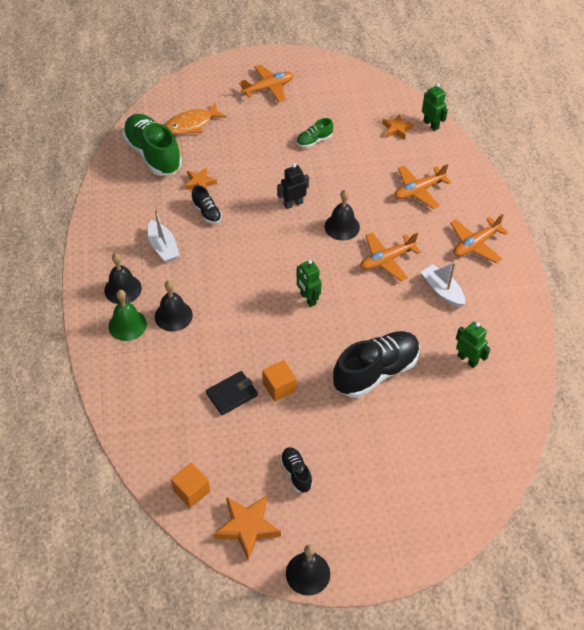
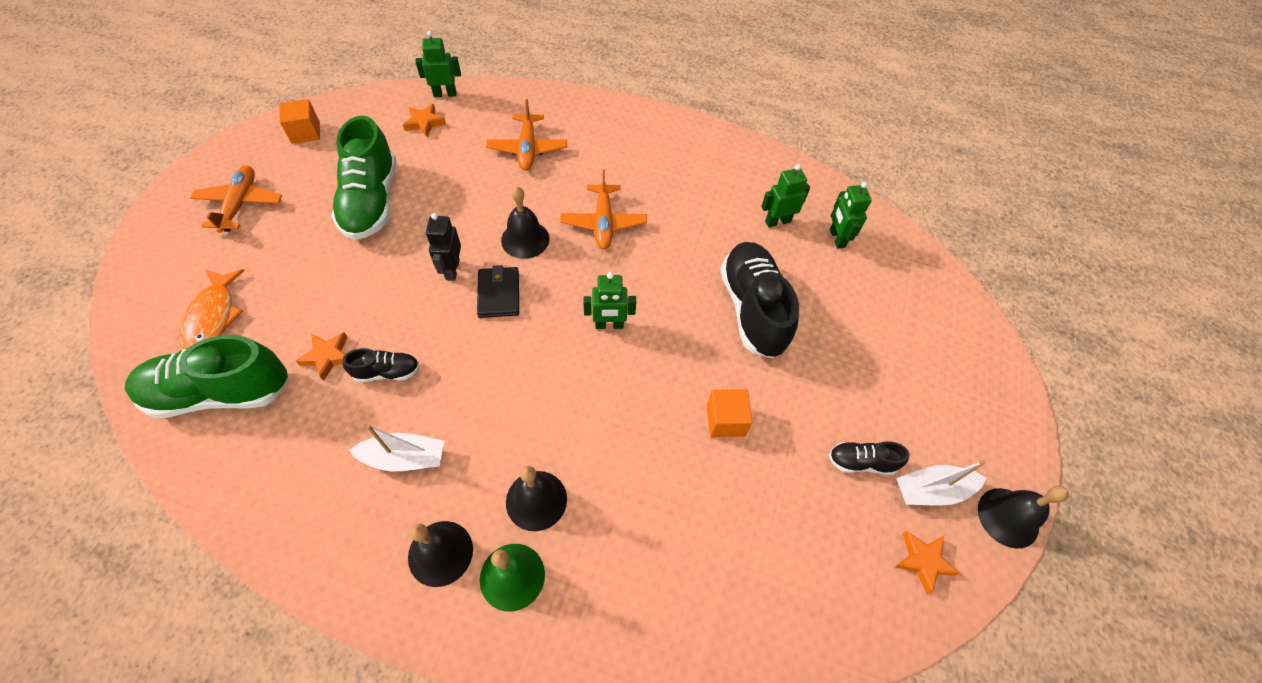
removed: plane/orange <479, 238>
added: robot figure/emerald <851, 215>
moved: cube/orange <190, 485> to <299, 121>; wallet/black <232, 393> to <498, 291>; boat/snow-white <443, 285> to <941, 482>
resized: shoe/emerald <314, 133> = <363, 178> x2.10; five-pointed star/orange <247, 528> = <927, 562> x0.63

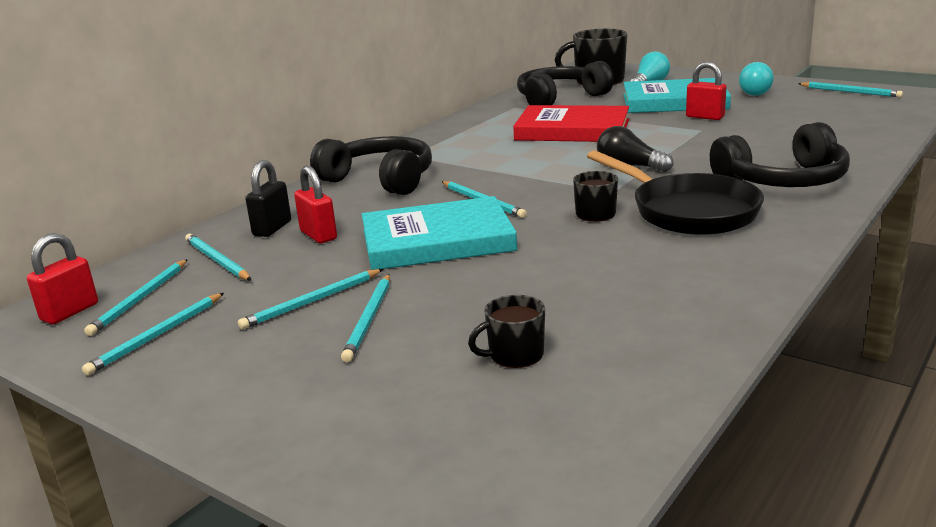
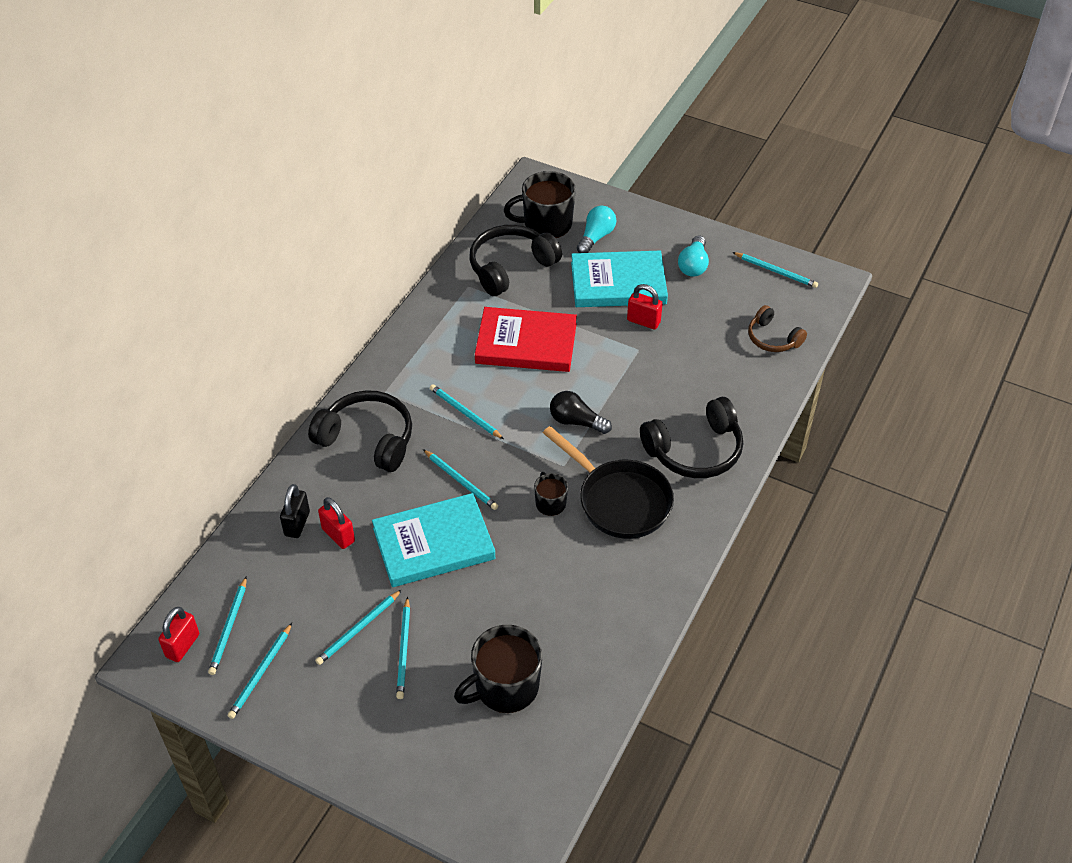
added: headset/dark brown <777, 328>
moved: lead pencil/aqua <218, 256> to <467, 411>
resized: mug/black <506, 331> = <498, 669> x1.87

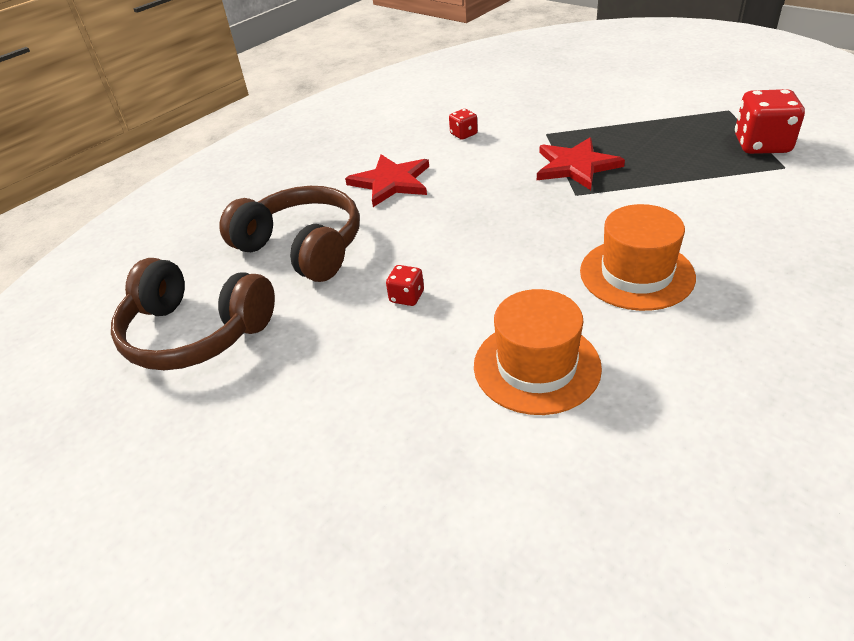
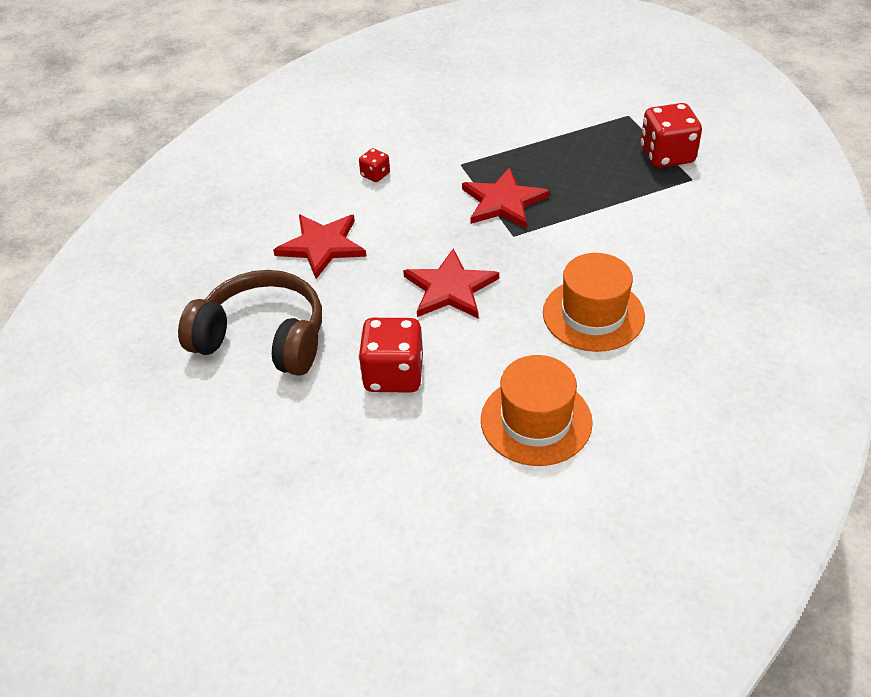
removed: headset/dark brown <193, 314>
added: five-pointed star/red <451, 283>
resized: die/red <405, 285> = <390, 355> x1.99

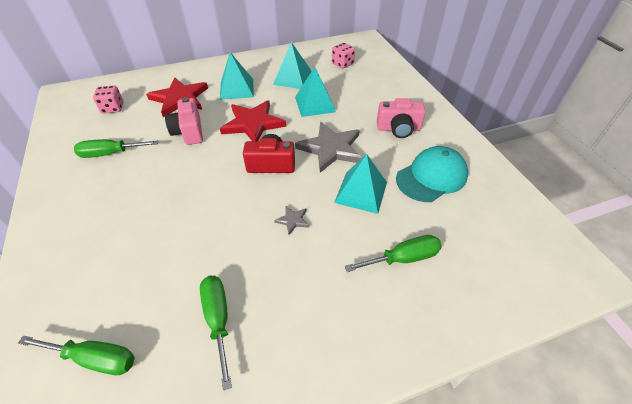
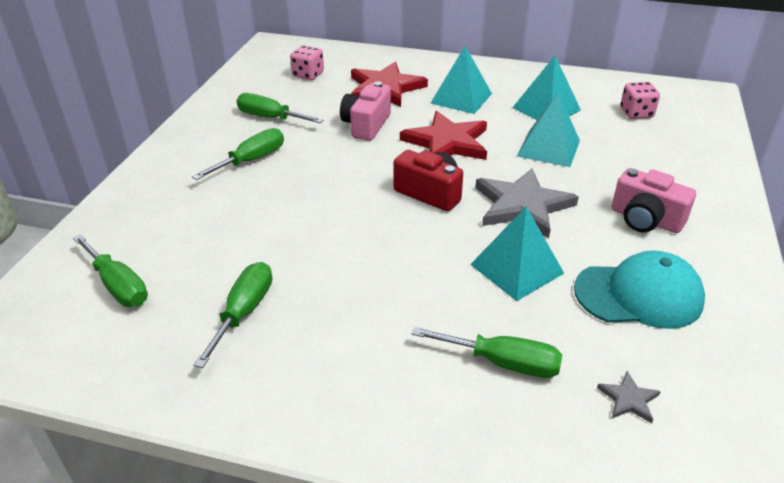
added: hand screwdriver/emerald <238, 154>
moved: five-pointed star/gray <291, 220> to <629, 397>

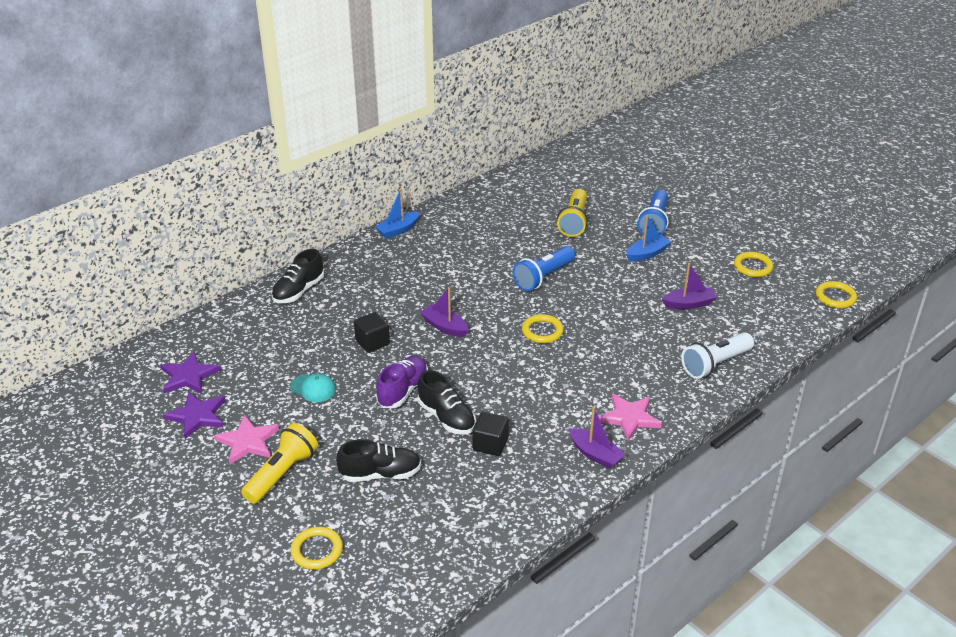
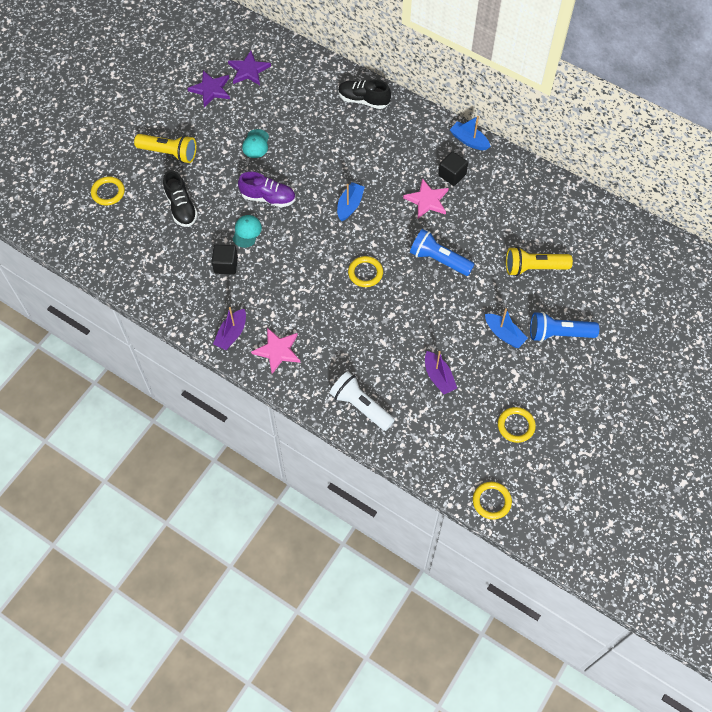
moved: five-pointed star/rosy <246, 439> to <426, 198>; cube/black <372, 332> to <453, 169>
replaced: shoe/black <447, 402> to cap/aqua <247, 231>
recoloured: boat/purple <444, 312> to boat/royal blue <351, 201>

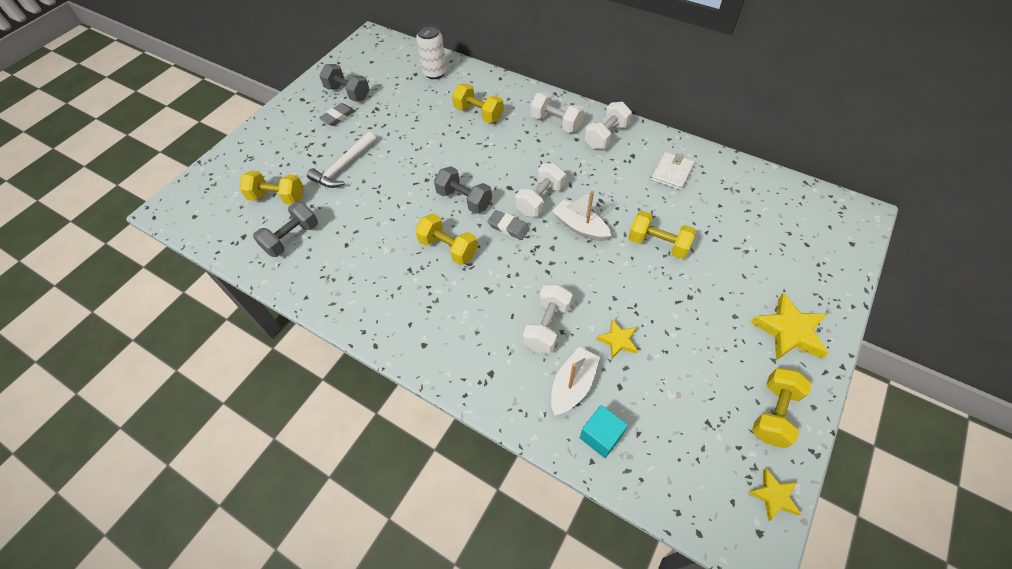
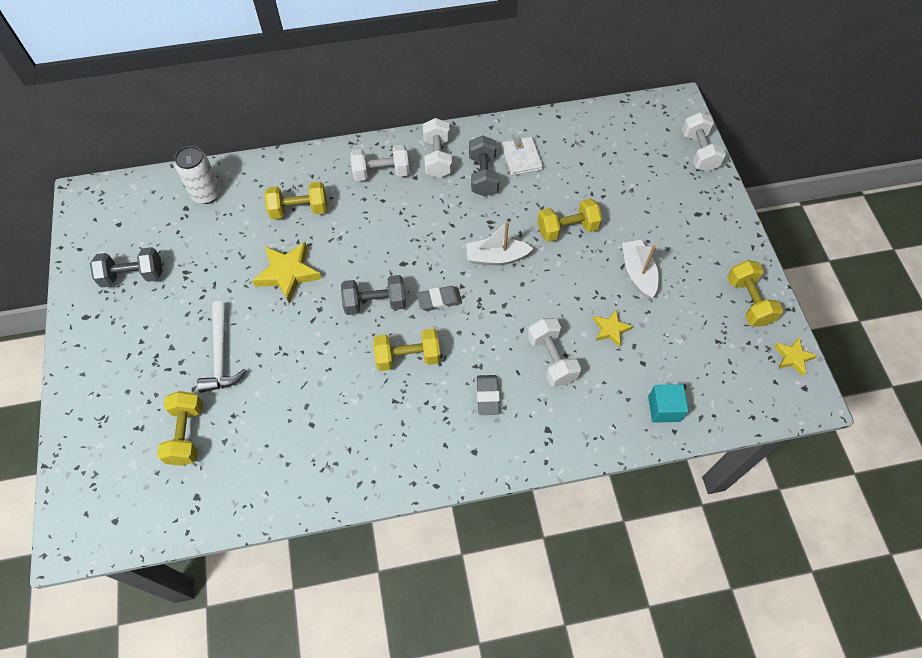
moved: five-pointed star/bright yellow <789, 326> to <287, 272>; dumbbell/gray <285, 229> to <484, 166>; pencil eraser/gray <337, 114> to <488, 395>; boat/snow-white <575, 381> to <640, 269>; dumbbell/snow-white <540, 189> to <704, 142>
turned: dumbbell/bright yellow <271, 188> = <180, 428> 60 degrees counterclockwise

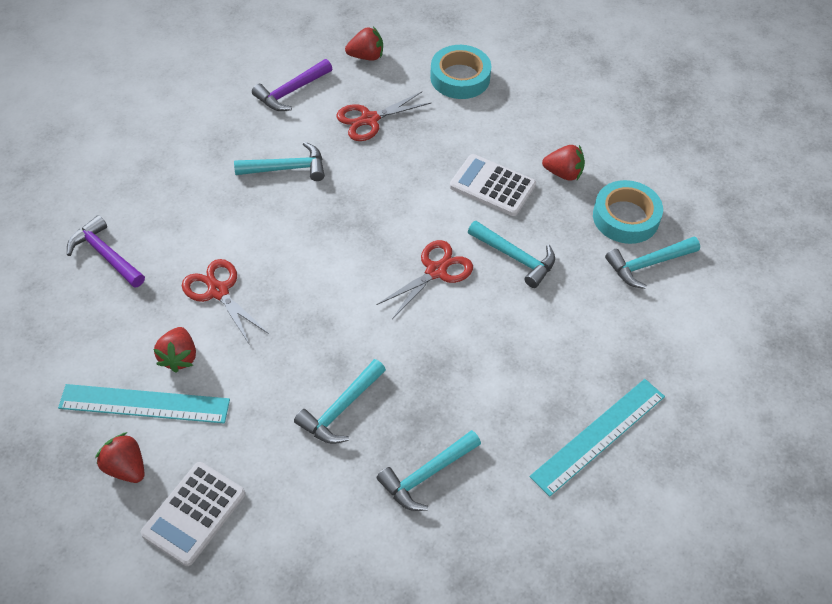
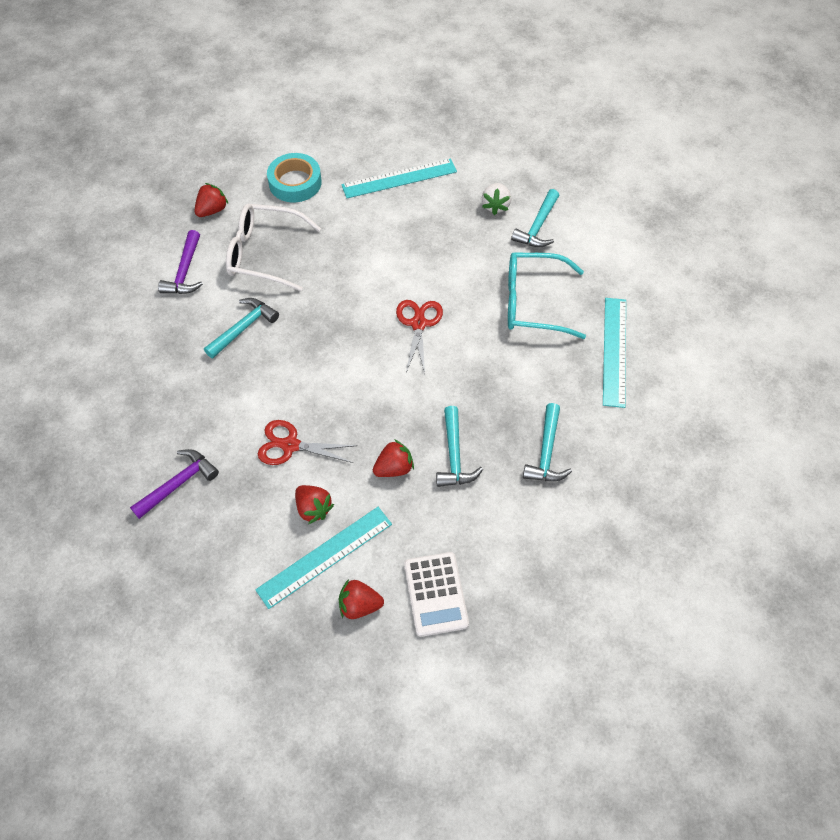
removed: calculator/snow-white <493, 185>; hammer/aqua <511, 254>
added: ruler/aqua <399, 178>; glasses/aqua <547, 295>
moved: berry/red <563, 163> to <393, 458>
replaced: pair of scissors/red <384, 116> to glasses/snow-white <273, 247>; roll of tape/aqua <628, 212> to berry/snow-white <496, 199>
turned: hammer/purple <106, 251> = <174, 484> 135 degrees clockwise

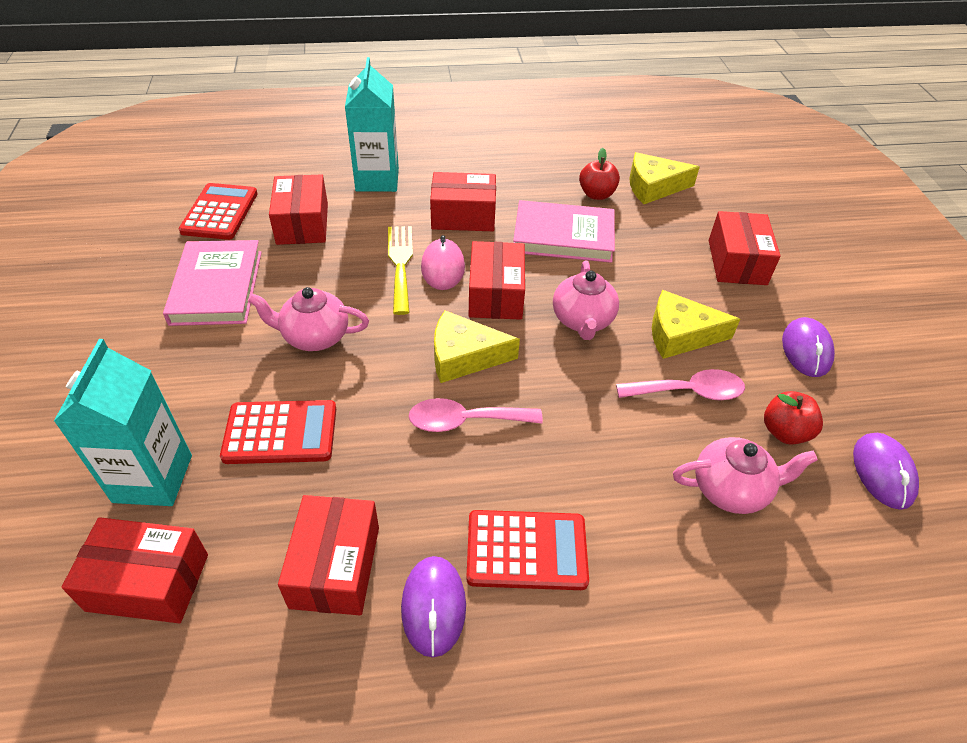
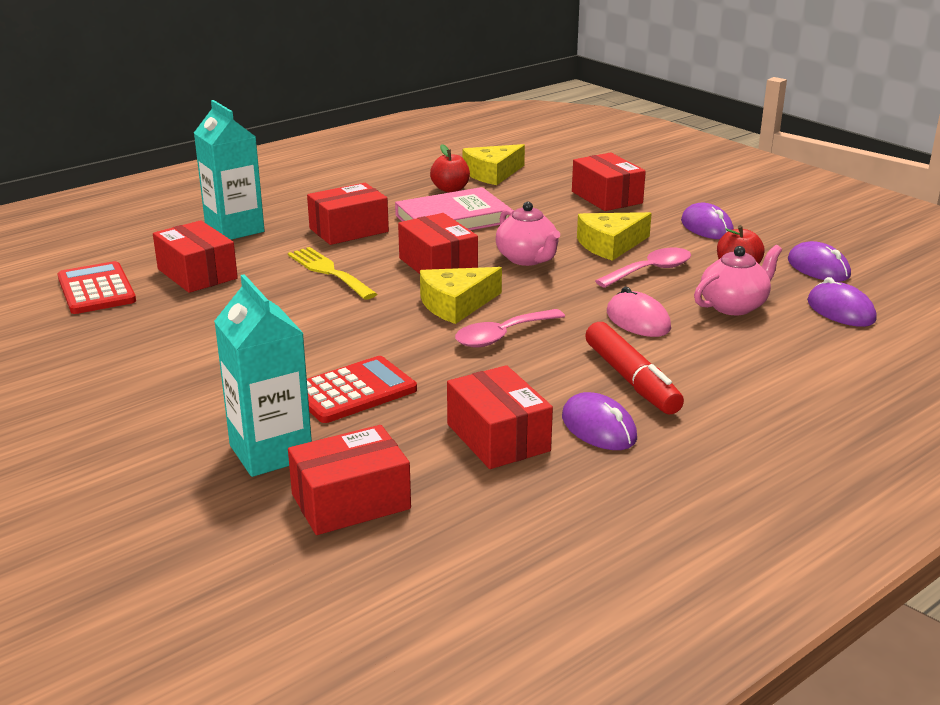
removed: hardback/rosy <212, 283>; tea pot/rosy <308, 319>
added: mouse/purple <842, 302>
moved: mouse/rosy <443, 262> to <639, 312>
replaced: calculator/red <527, 550> to marker/red <634, 368>

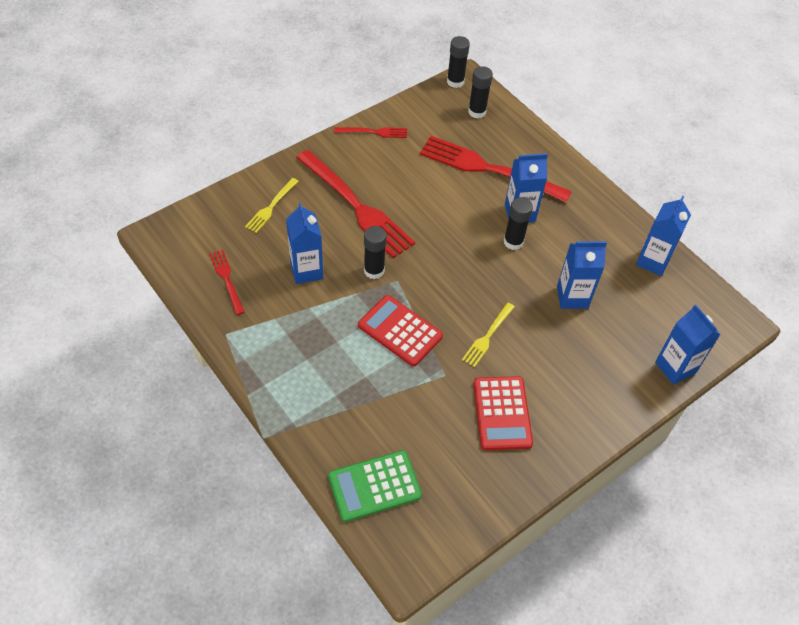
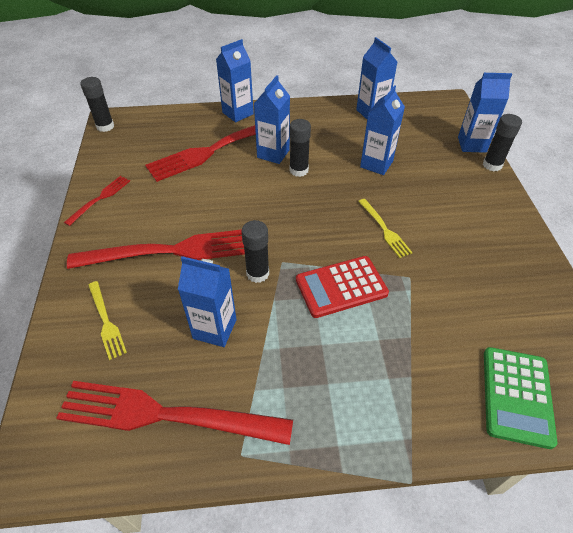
removed: calculator/red <503, 413>
added: juice carton/royal blue <235, 80>
moved: stick of glue/black <480, 92> to <502, 142>
resized: fork/red <227, 282> = <174, 413> x2.09

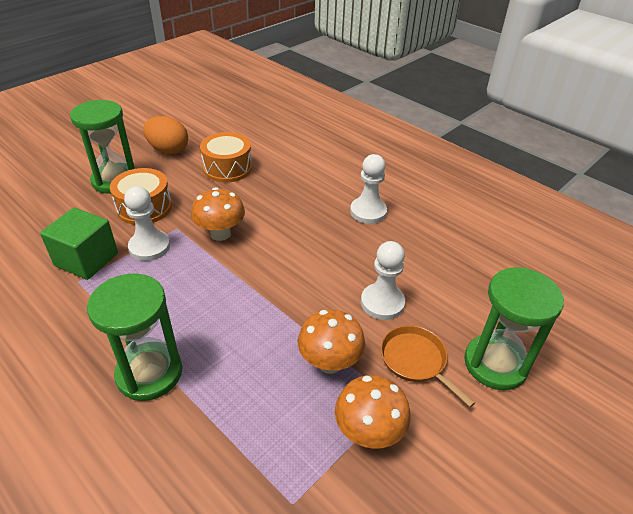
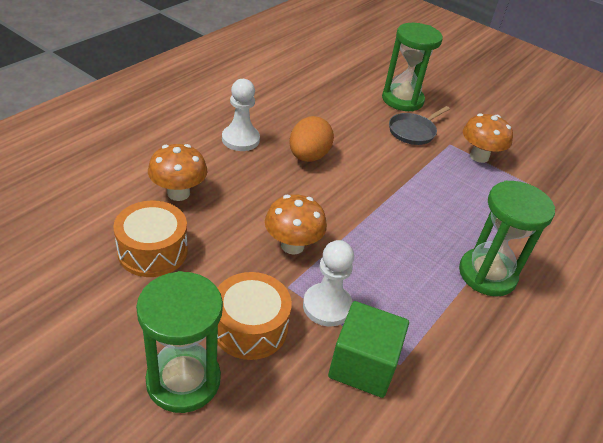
removed: chess pawn/snow-white <383, 280>
moved: mushroom/orange <331, 342> to <177, 172>; toy egg/orange <165, 135> to <312, 139>
recoloured: pan/orange <428, 366> to pan/gray <419, 125>

